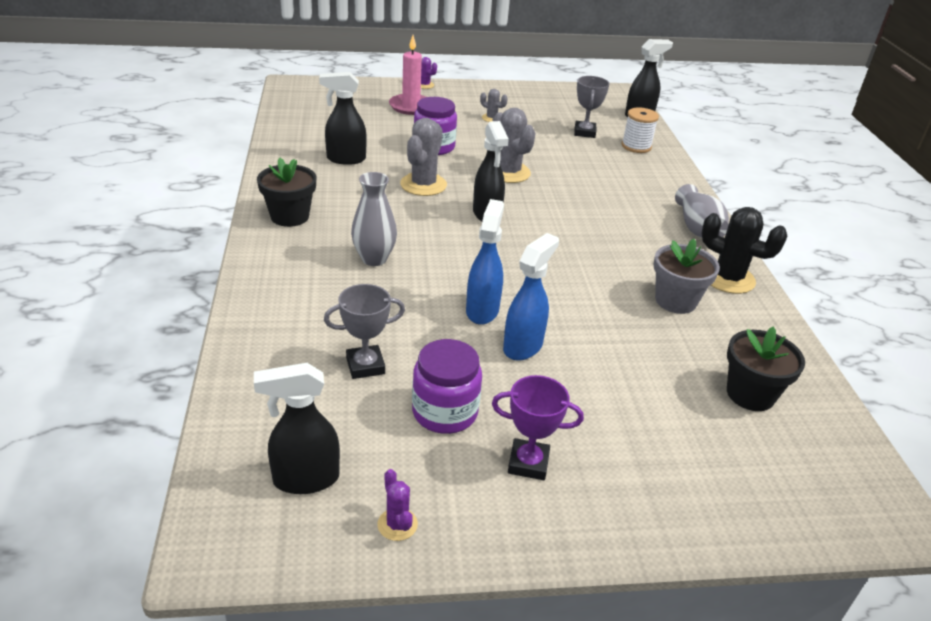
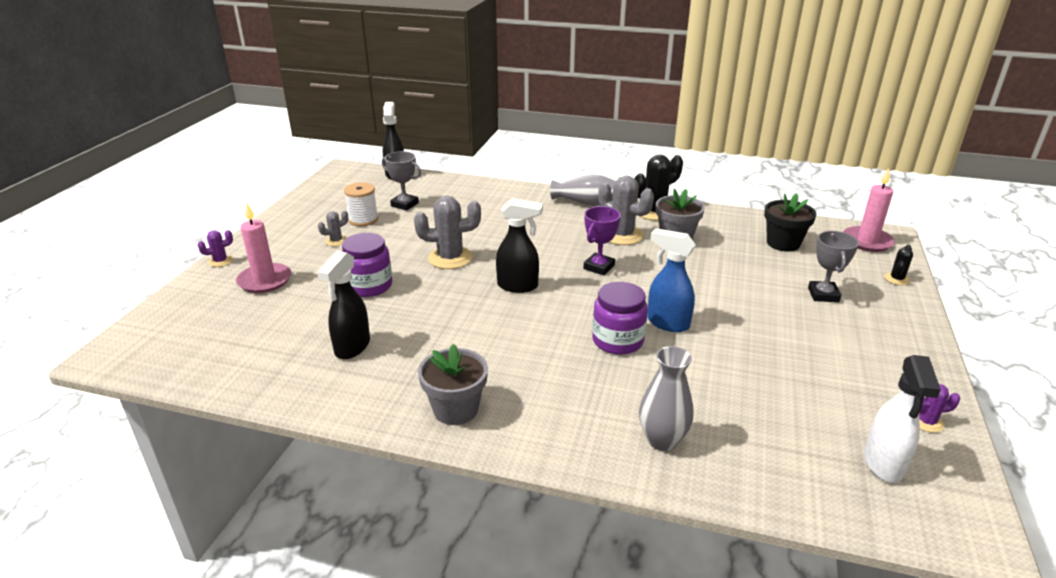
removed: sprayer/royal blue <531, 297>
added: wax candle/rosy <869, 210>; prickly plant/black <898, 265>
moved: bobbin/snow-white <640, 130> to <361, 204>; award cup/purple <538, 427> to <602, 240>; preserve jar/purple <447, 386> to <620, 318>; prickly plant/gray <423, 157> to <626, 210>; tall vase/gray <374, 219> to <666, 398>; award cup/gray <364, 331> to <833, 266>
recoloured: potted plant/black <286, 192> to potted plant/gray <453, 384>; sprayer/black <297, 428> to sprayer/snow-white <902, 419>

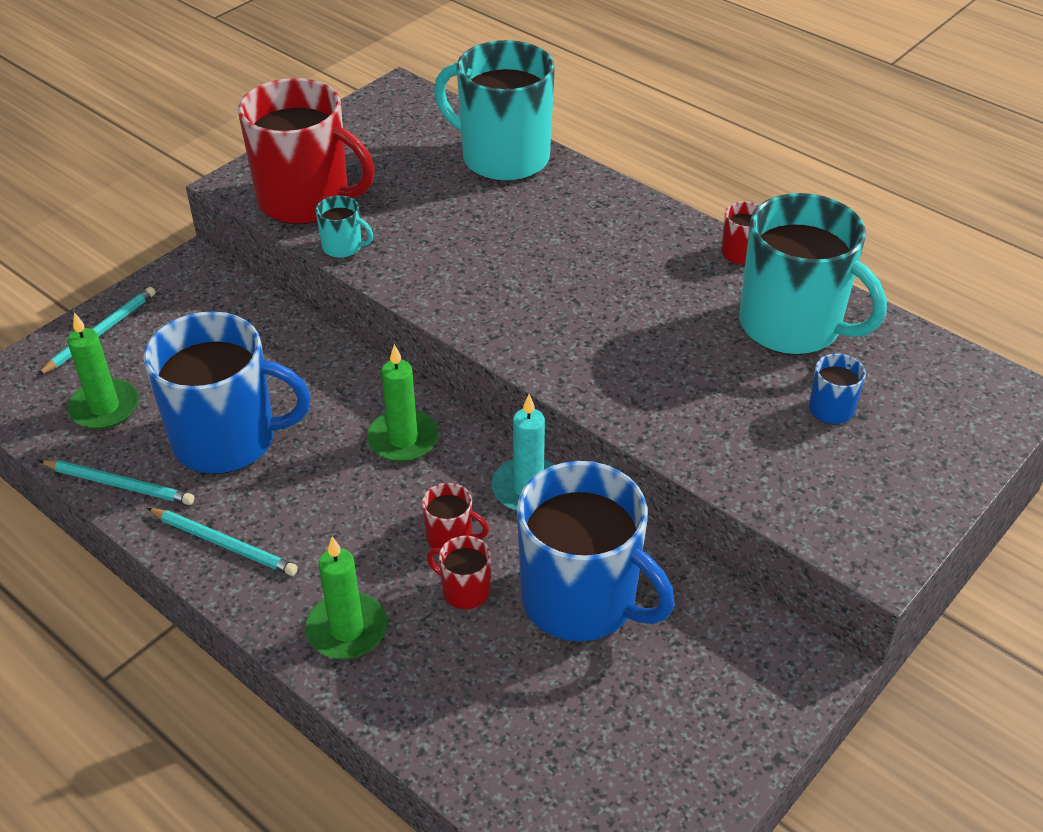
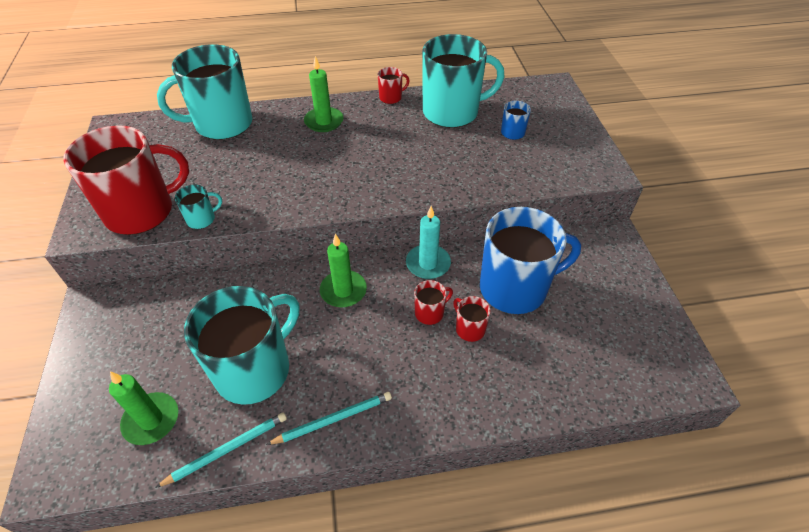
removed: lead pencil/aqua <96, 331>
moved: wax candle/emerald <346, 598> to <324, 94>
recoloured: mug/royal blue <227, 392> to mug/aqua <241, 345>
turned: mug/red <459, 572> = <472, 319> 75 degrees clockwise

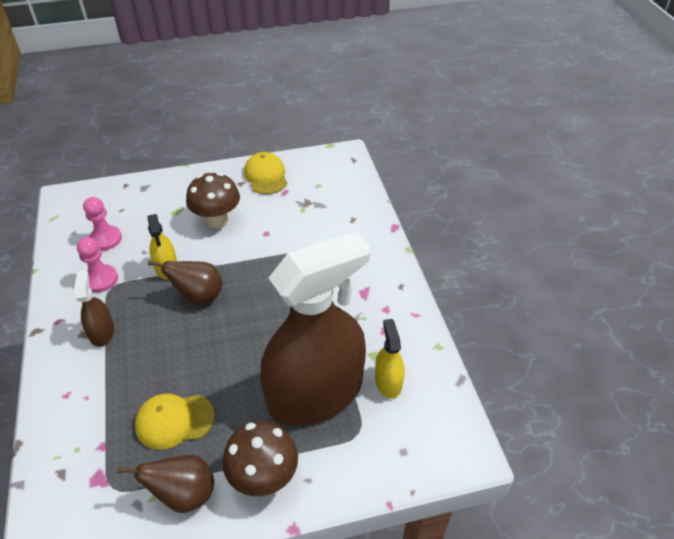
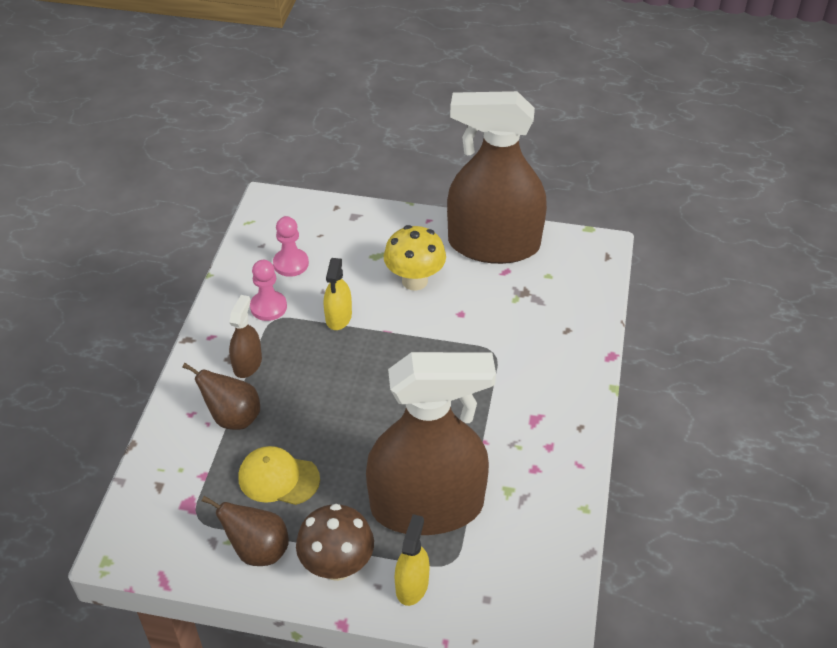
moved: pear/dark brown <185, 282> to <221, 396>; sprayer/bright yellow <390, 359> to <412, 560>
replaced: cap/bright yellow <265, 173> to sprayer/dark brown <497, 177>
recoloured: mushroom/dark brown <213, 200> to mushroom/bright yellow <415, 258>

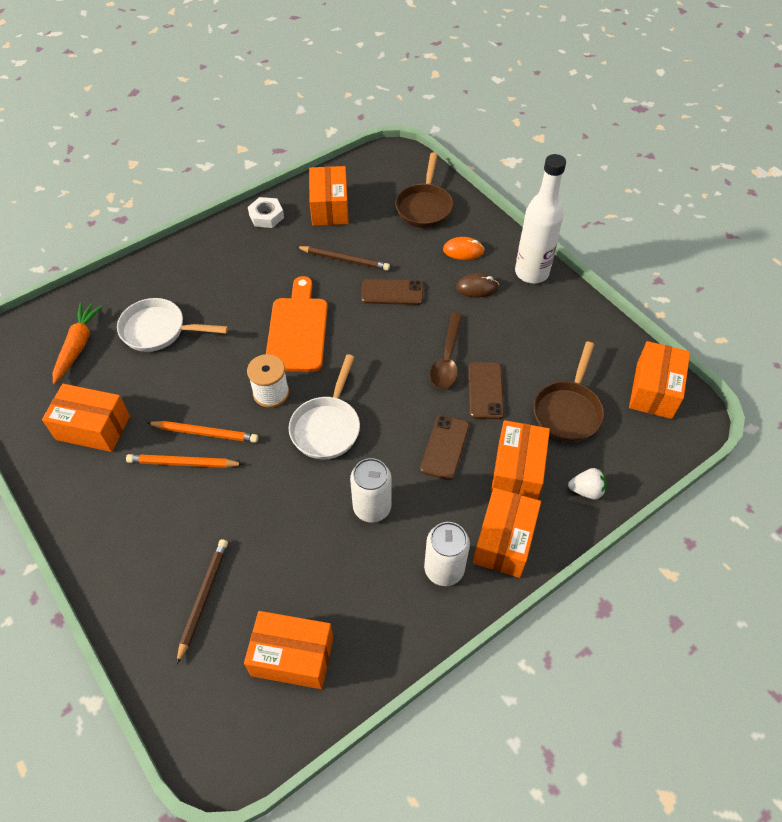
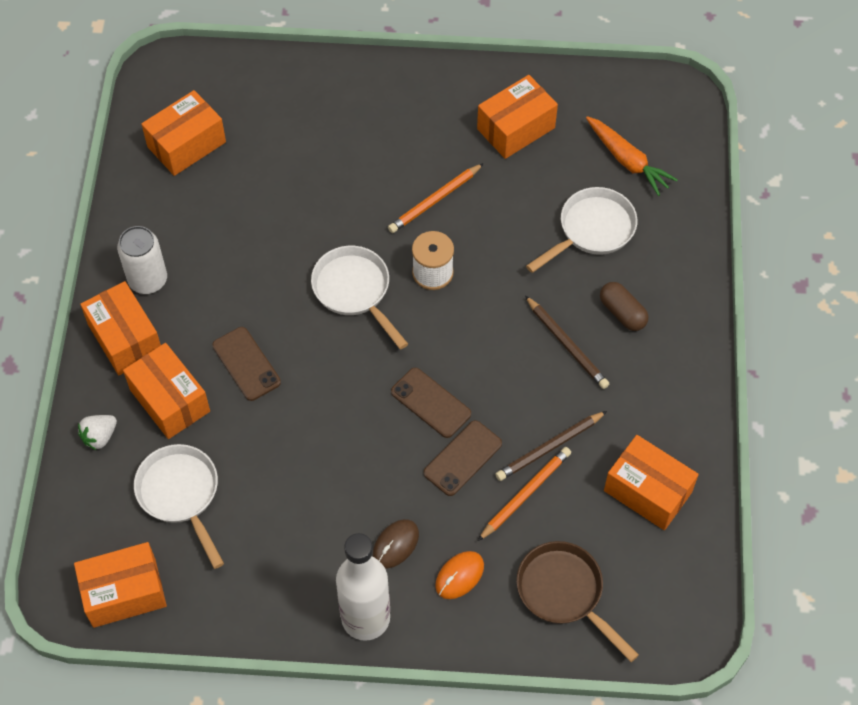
removed: hexagon nut/snow-white <266, 212>; cutting board/orange <297, 324>; can/snow-white <371, 490>; teaspoon/dark brown <446, 351>
added: pill/dark brown <624, 306>
moved: smartphone/dark brown <486, 390> to <431, 403>; lead pencil/orange <185, 461> to <524, 494>; lead pencil/dark brown <202, 601> to <567, 342>
recoloured: pan/dark brown <568, 392> to pan/snow-white <179, 506>
turned: box/orange <659, 380> = <120, 585> 75 degrees counterclockwise

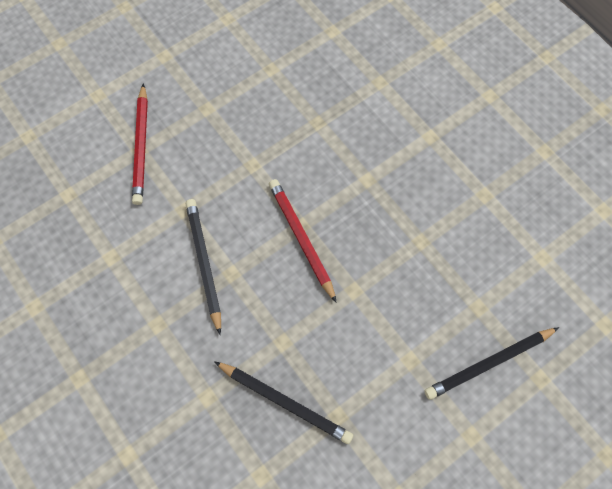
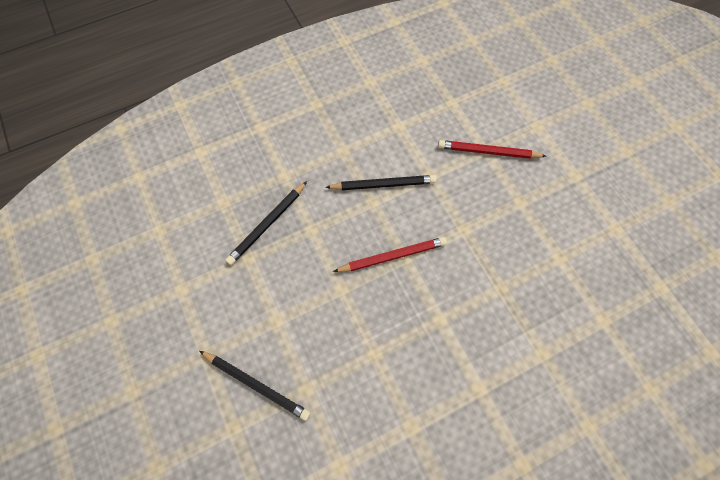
turned: lead pencil/black <491, 363> = <254, 386> 135 degrees clockwise

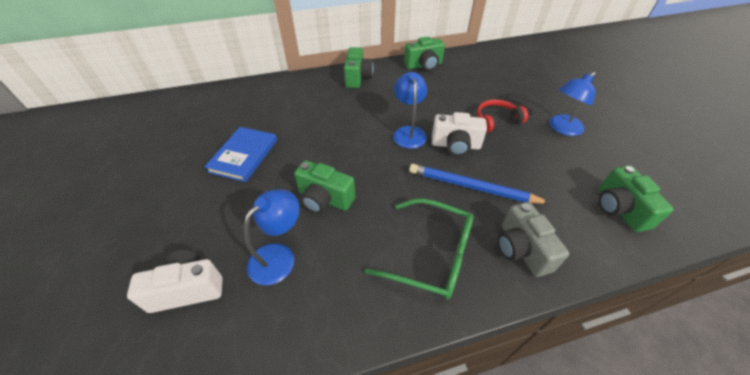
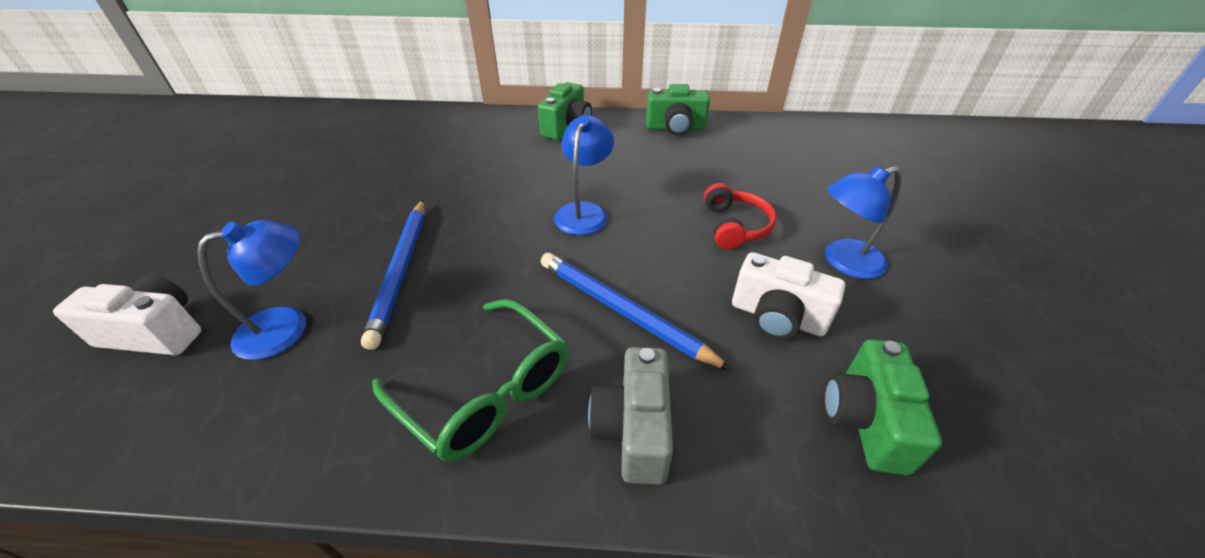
removed: hardback/royal blue <240, 154>
moved: photo camera/snow-white <459, 134> to <788, 295>
replaced: photo camera/emerald <324, 186> to lead pencil/royal blue <392, 275>
turned: headset/red <502, 116> = <740, 216> 90 degrees clockwise

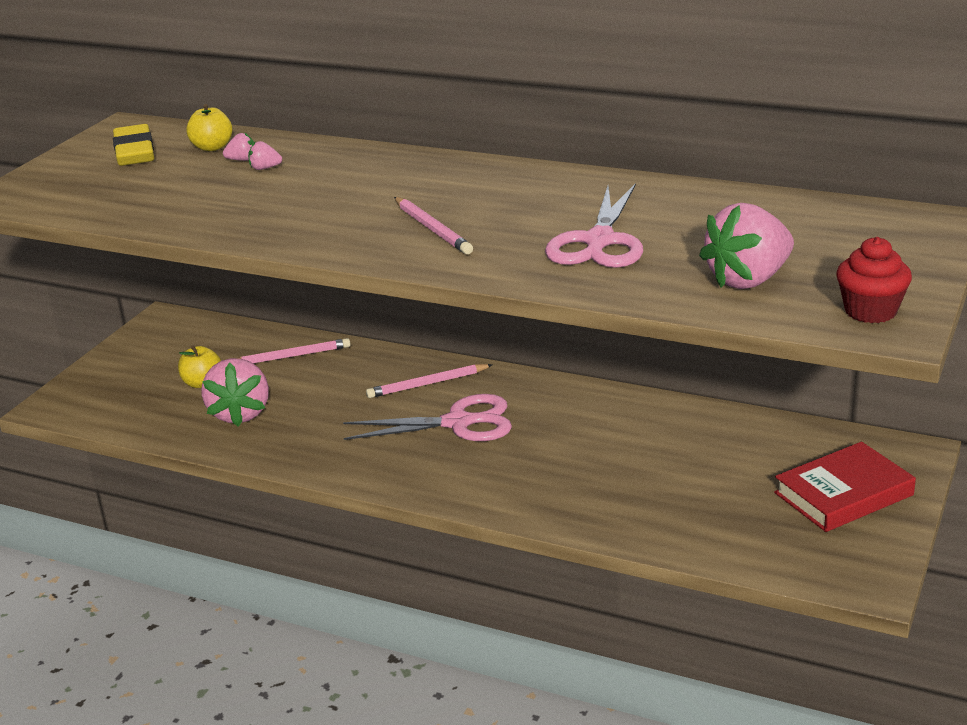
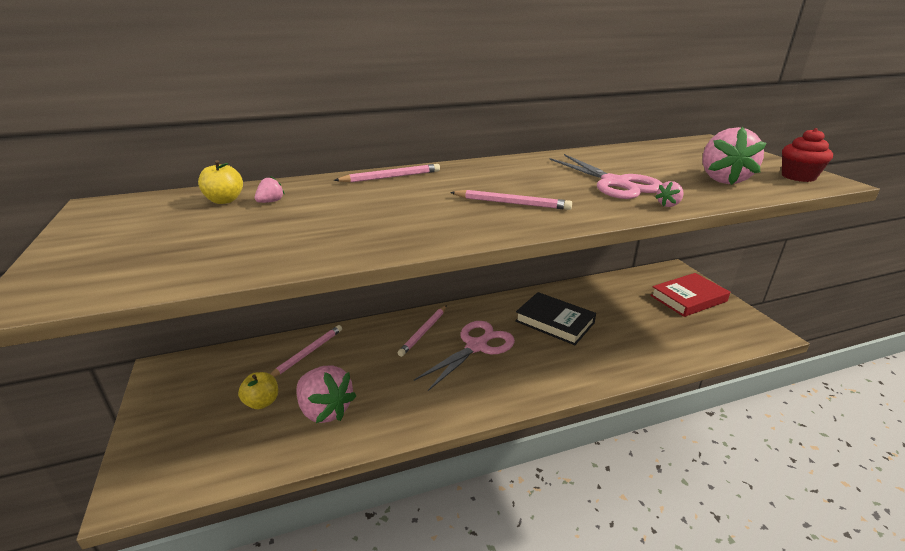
removed: pencil eraser/bright yellow <133, 145>
added: lead pencil/rosy <387, 173>; hardback/black <555, 318>
moved: berry/rosy <265, 155> to <669, 194>
turned: hardback/red <845, 487> = <690, 295> 45 degrees clockwise

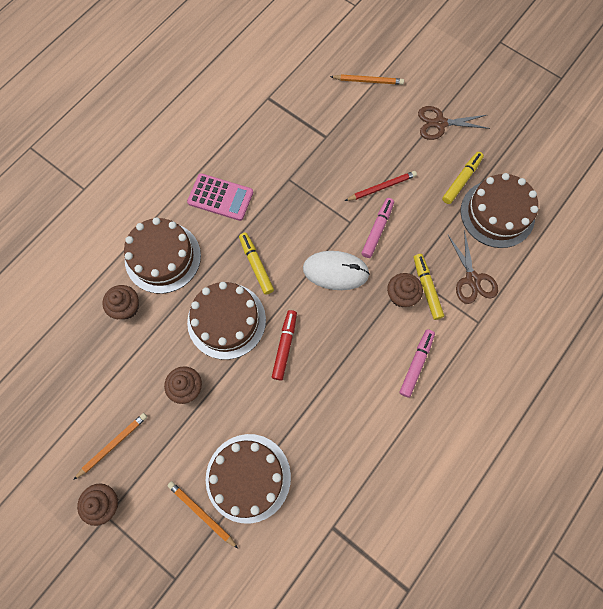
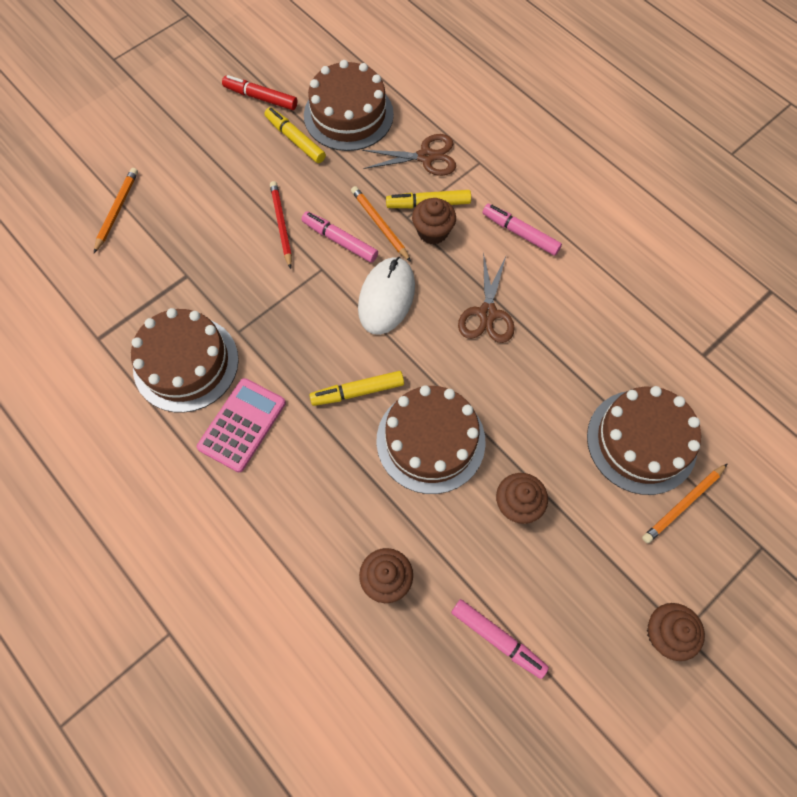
added: marker/rosy <500, 639>
moved: layer cake/dark brown <162, 255> to <185, 360>; marker/red <284, 345> to <260, 92>; lead pencil/orange <110, 446> to <381, 224>; pair of scissors/dark brown <454, 123> to <486, 297>

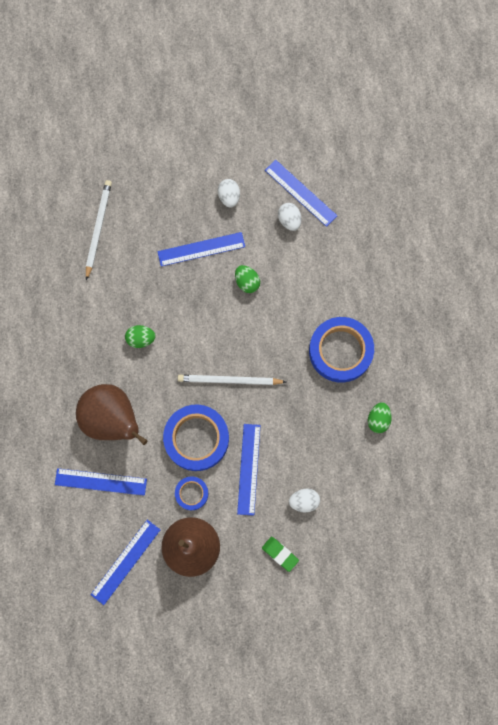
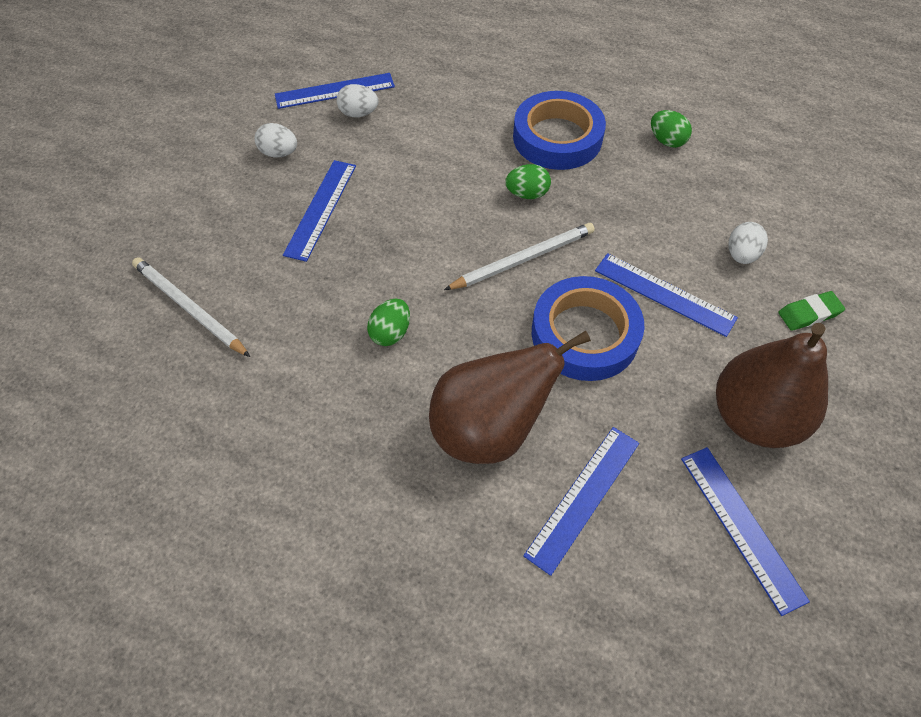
removed: roll of tape/royal blue <191, 493>
moved: toy egg/emerald <247, 279> to <528, 181>
turned: lead pencil/snow-white <232, 380> = <519, 256> 150 degrees counterclockwise

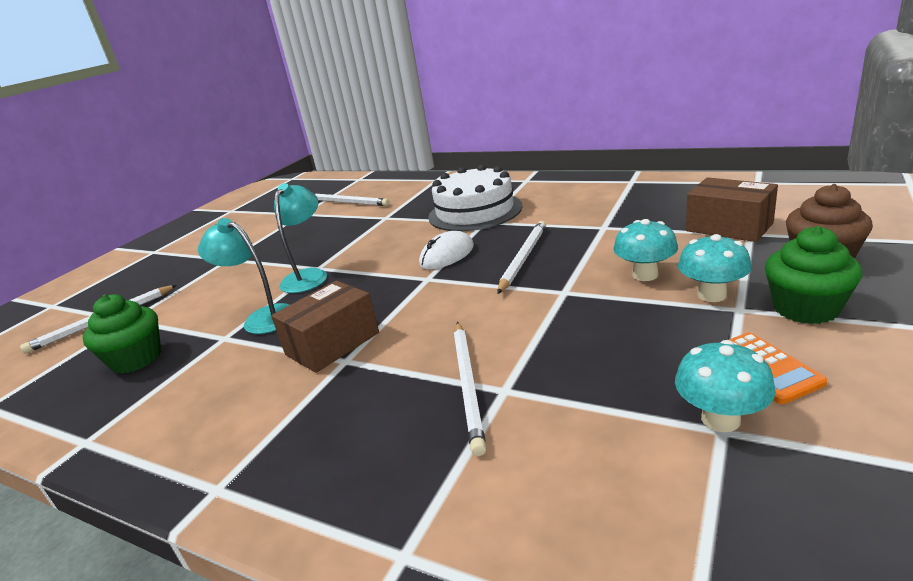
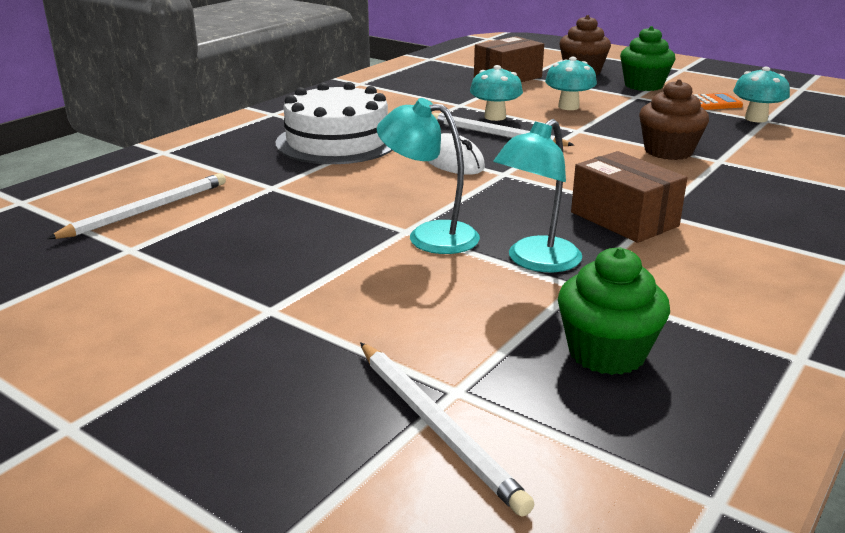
removed: lead pencil/snow-white <470, 389>
added: cupcake/dark brown <674, 119>
moved: mushroom/aqua <715, 268> to <496, 93>

